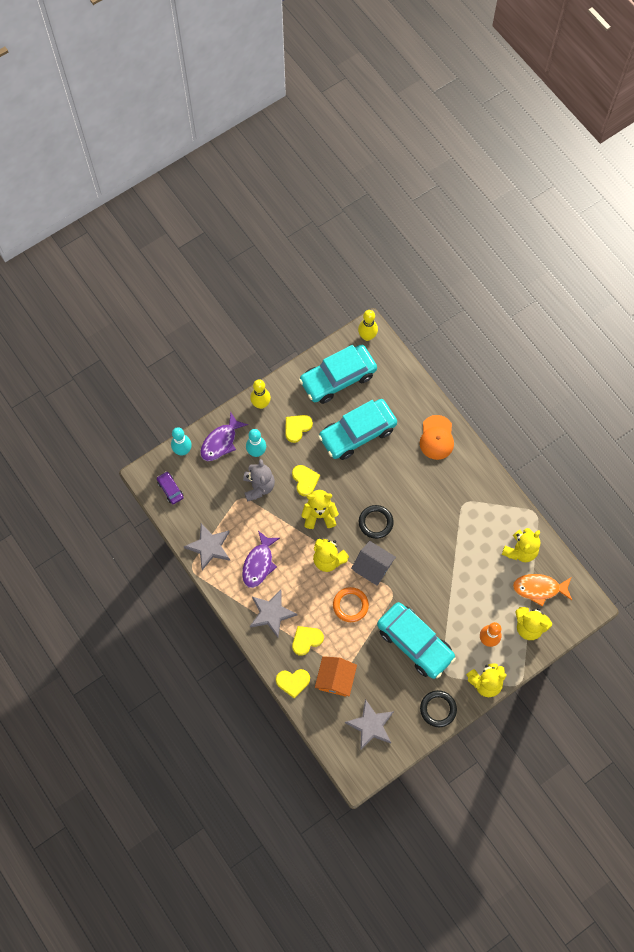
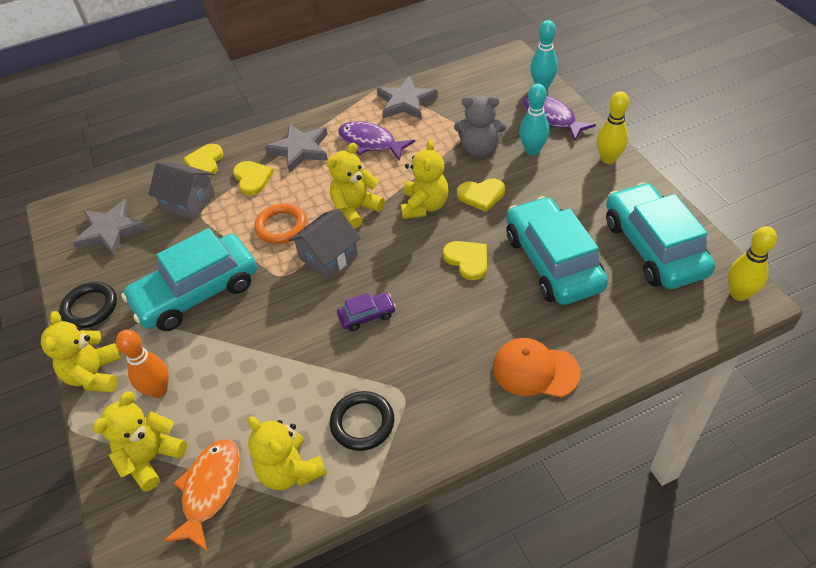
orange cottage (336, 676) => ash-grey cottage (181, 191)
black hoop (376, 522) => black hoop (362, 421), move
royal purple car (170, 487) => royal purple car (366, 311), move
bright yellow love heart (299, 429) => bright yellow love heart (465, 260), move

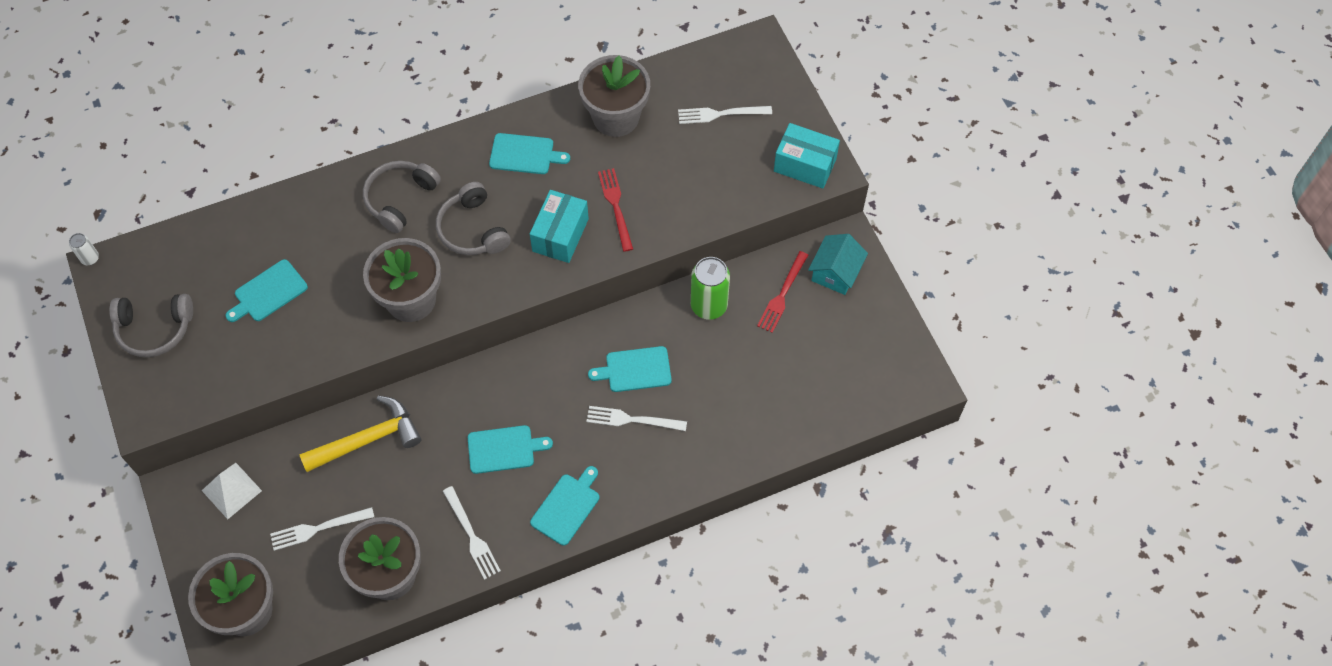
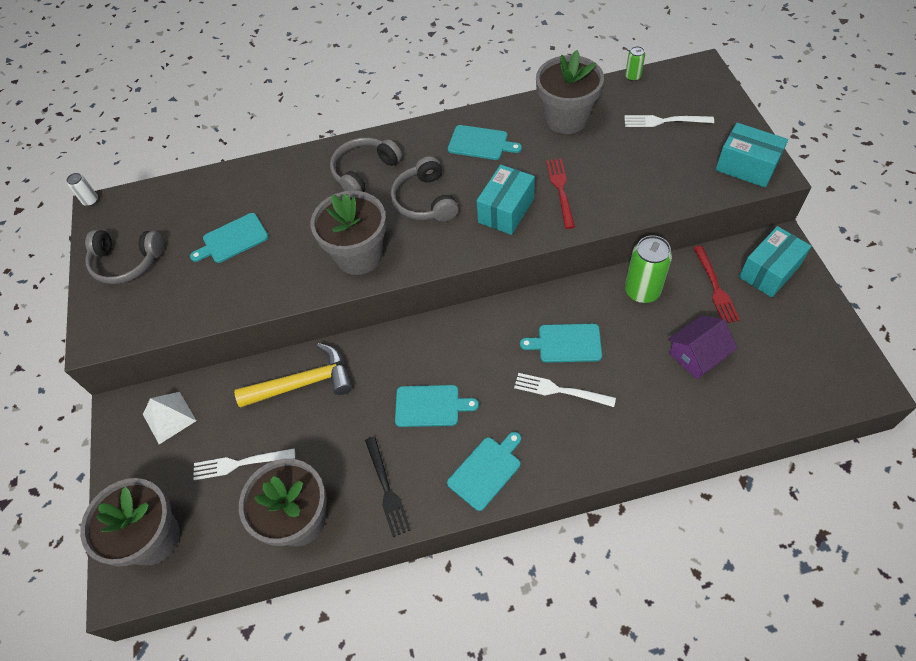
snow-white table fork (472, 533) => black table fork (388, 486)
nothing => leaf-green can (635, 63)
nothing => royal purple cottage (702, 347)
red table fork (782, 292) => red table fork (717, 284), 45 degrees counterclockwise
teal cottage (838, 264) => teal box (775, 261)

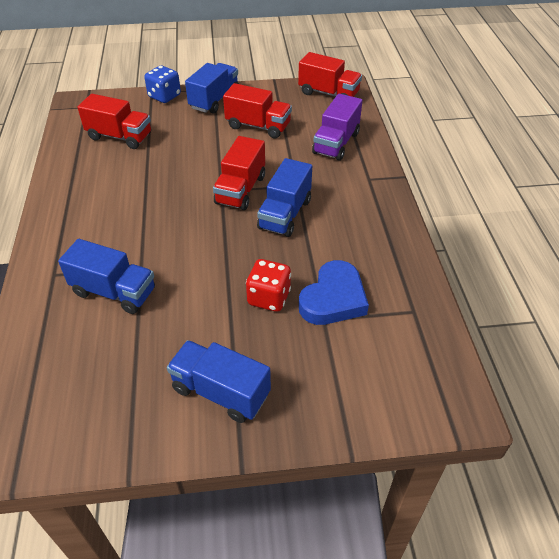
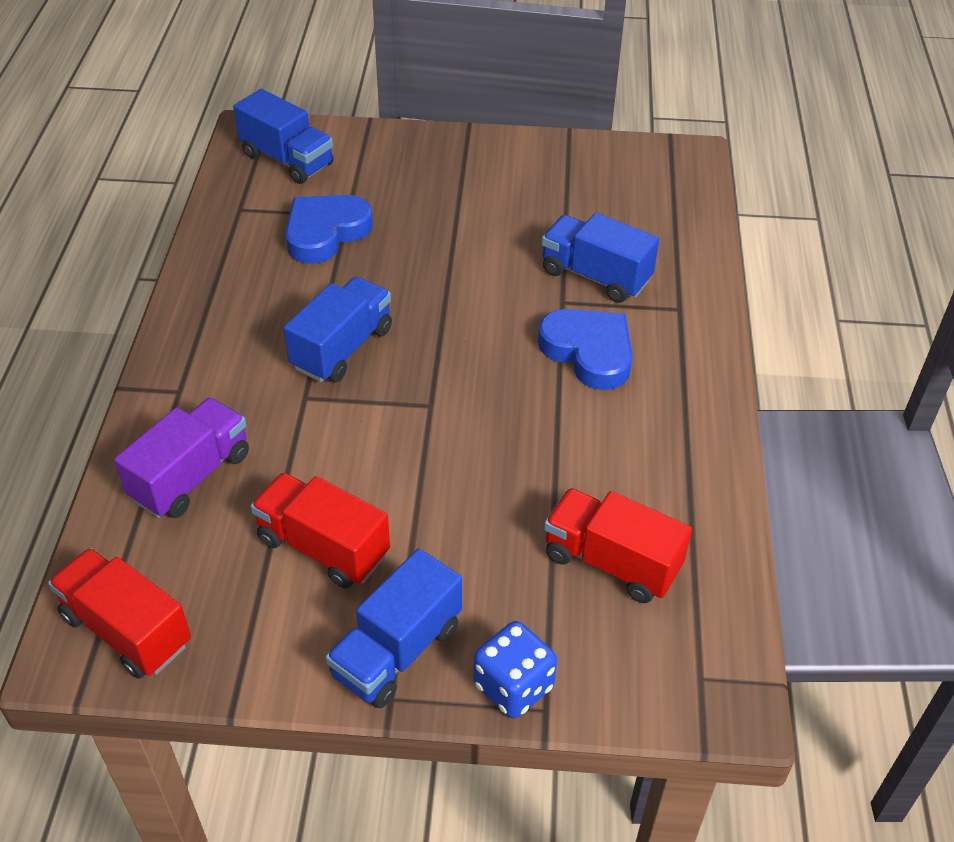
cobalt toy truck (219, 381) => cobalt toy truck (283, 136), move
nothing => cobalt love heart (585, 349)
red toy truck (239, 173) => nothing
red game die (268, 285) => nothing

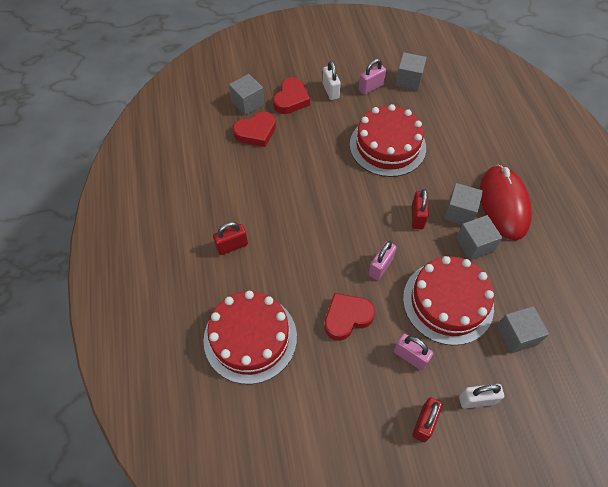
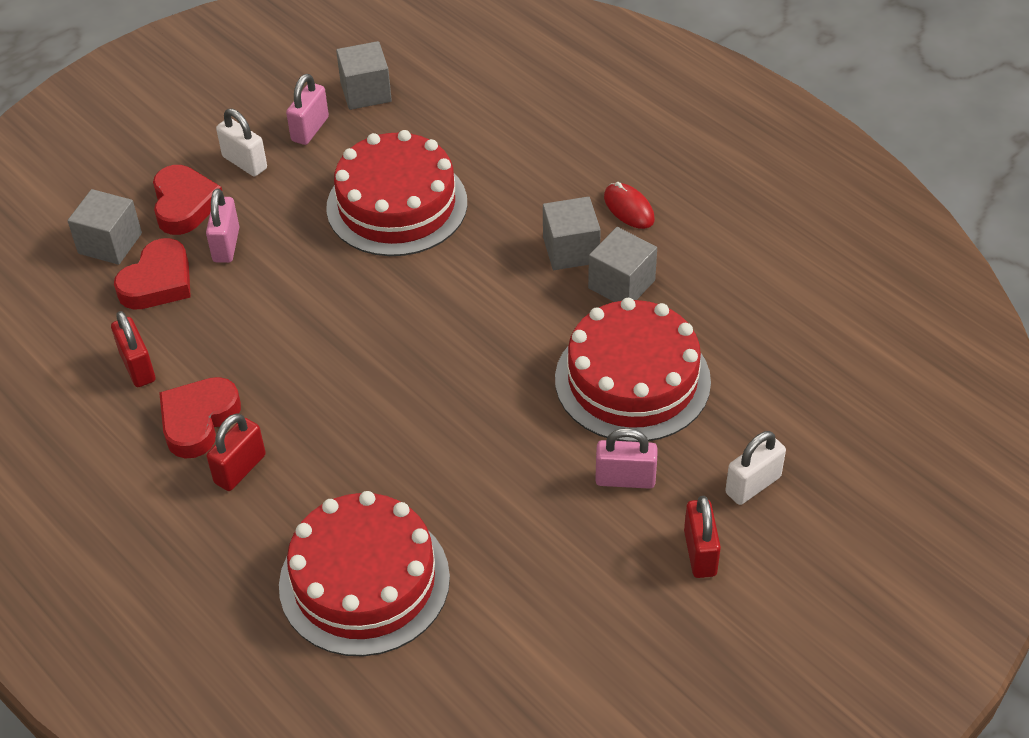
red lock (420, 209) => red lock (133, 349), move
red love heart (349, 317) => red love heart (200, 417), move
rosy lock (383, 260) => rosy lock (222, 225), move
red mouse (506, 202) => red mouse (629, 205), x0.45
ash-grey solid cube (522, 330) => nothing

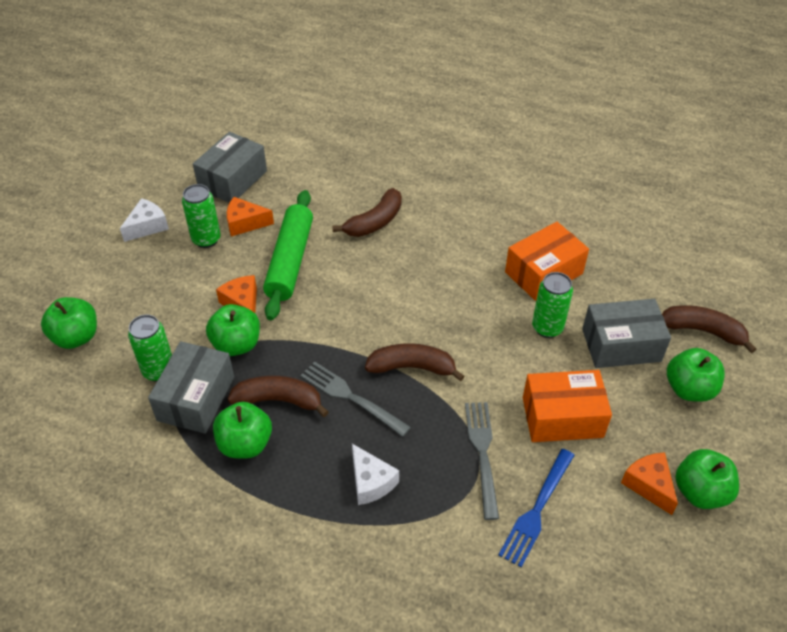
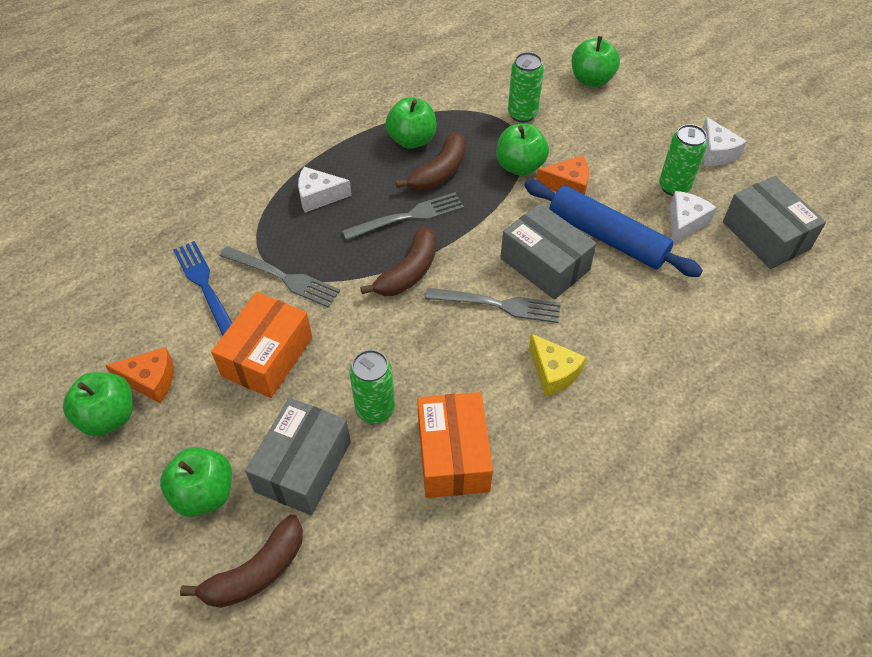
nothing => ash-grey table fork (493, 305)
ash-grey box (191, 387) => ash-grey box (548, 251), move
leaf-green dough roller (288, 255) => cobalt dough roller (613, 228)
nothing => bright yellow piece of cheese (557, 365)
orange piece of cheese (250, 216) => snow-white piece of cheese (693, 217)
russet banana (367, 212) => nothing

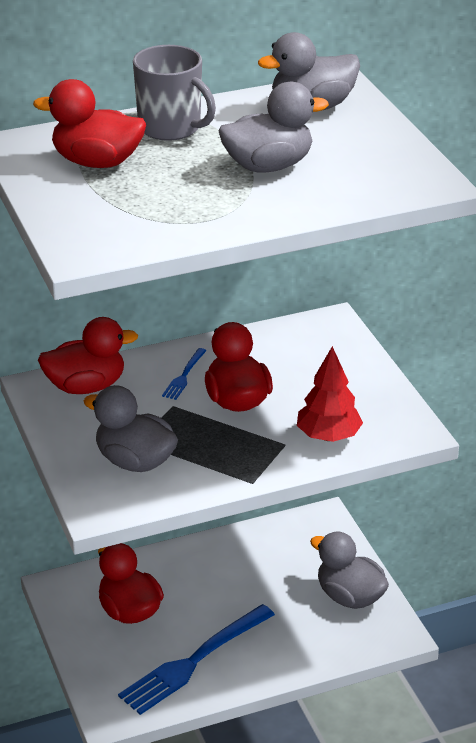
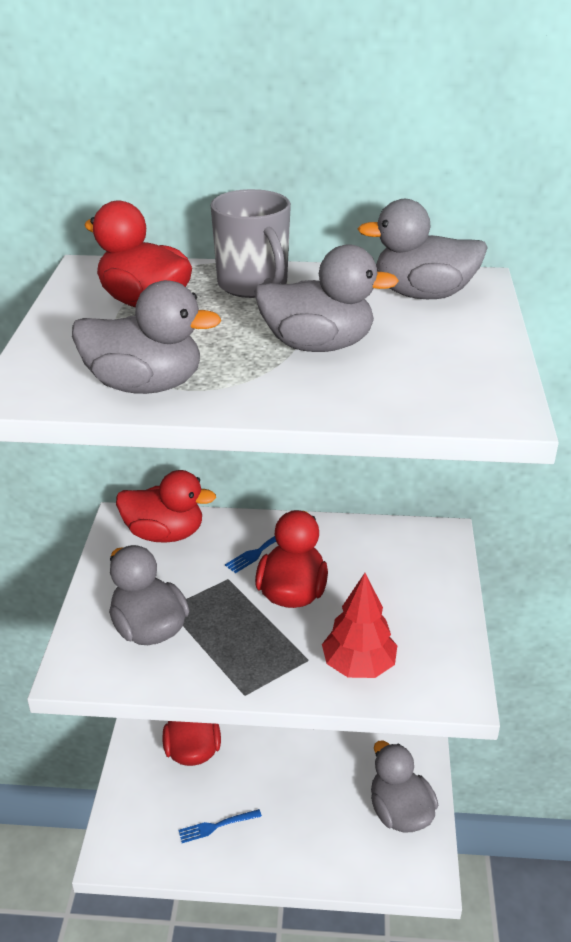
nothing => ash-grey duck (146, 337)
cobalt table fork (196, 659) => cobalt table fork (220, 826), x0.44

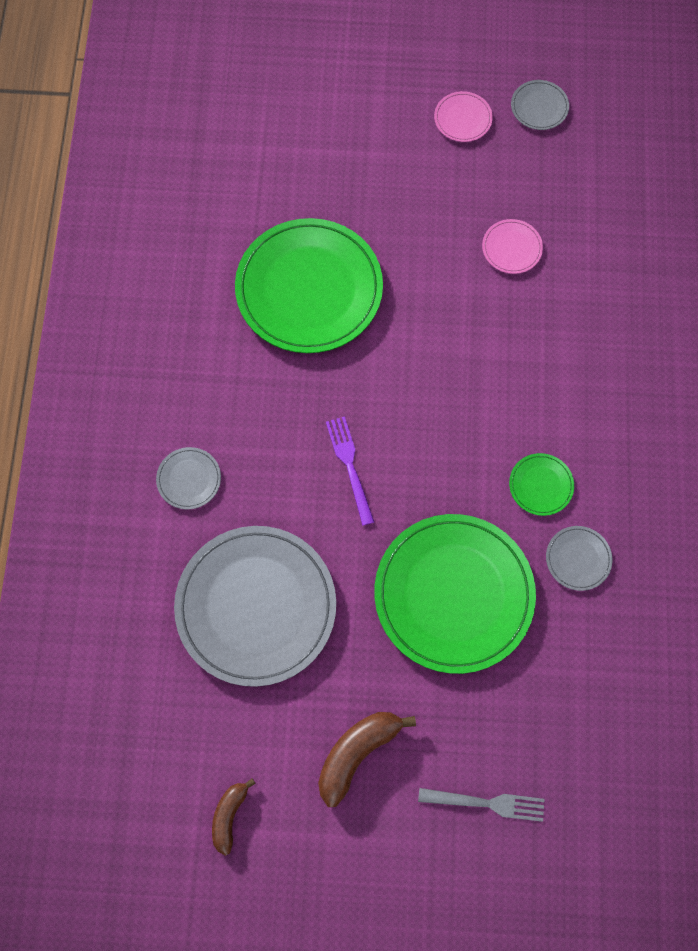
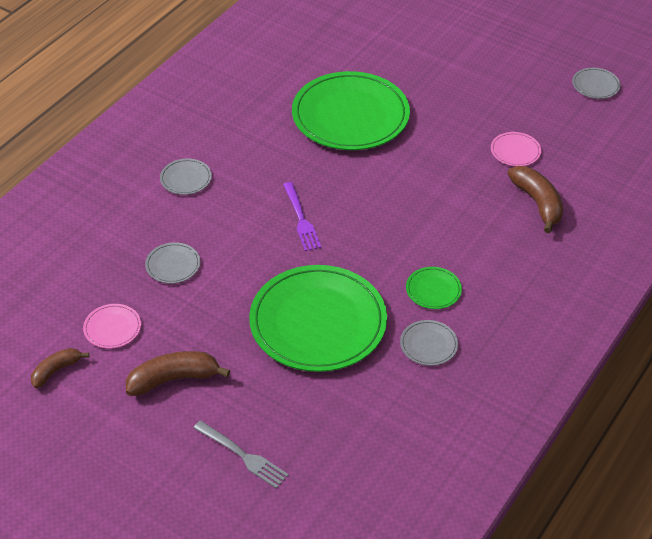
rosy dinner plate (463, 116) => rosy dinner plate (112, 326), move
ash-grey dinner plate (255, 606) => ash-grey dinner plate (172, 263), x0.42
royal purple table fork (350, 471) => royal purple table fork (302, 216), 150 degrees clockwise
nothing => russet banana (535, 199)

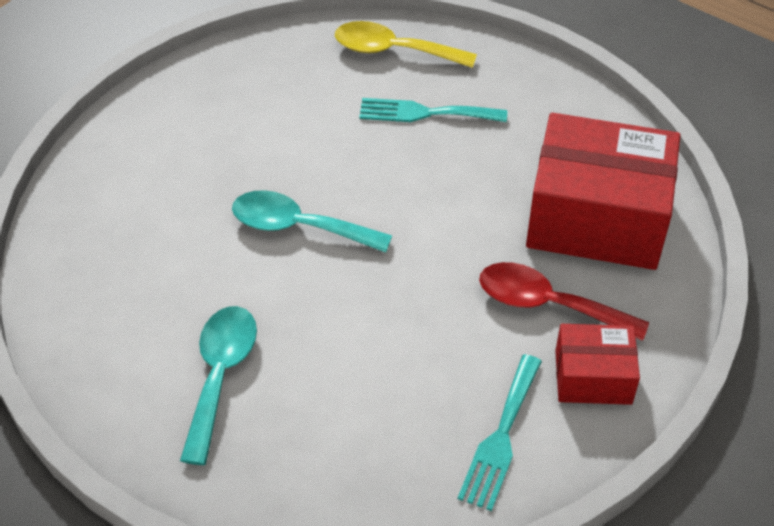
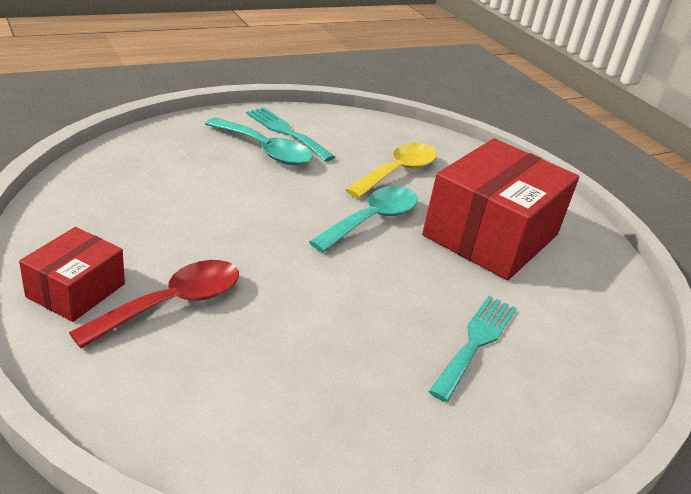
teal table fork (500, 432) => teal table fork (290, 134), move
bright yellow tablespoon (406, 44) => bright yellow tablespoon (391, 170), move
red box (603, 191) => red box (500, 209), move

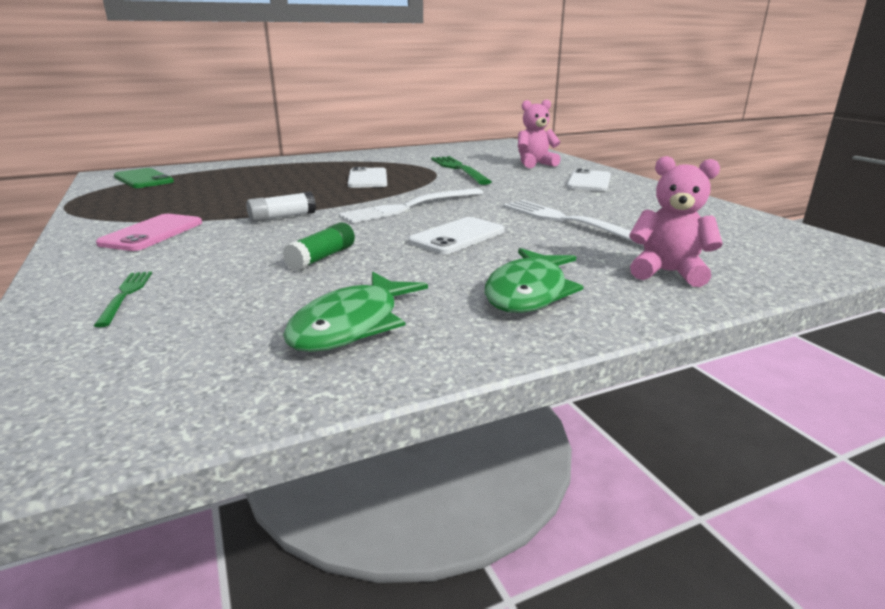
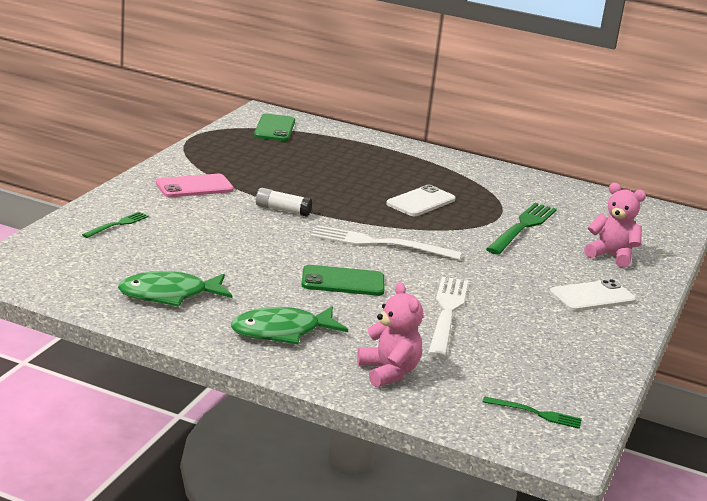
snow-white phone (456, 235) => leaf-green phone (343, 280)
nothing => leaf-green table fork (532, 412)
leaf-green stick of glue (319, 246) => nothing

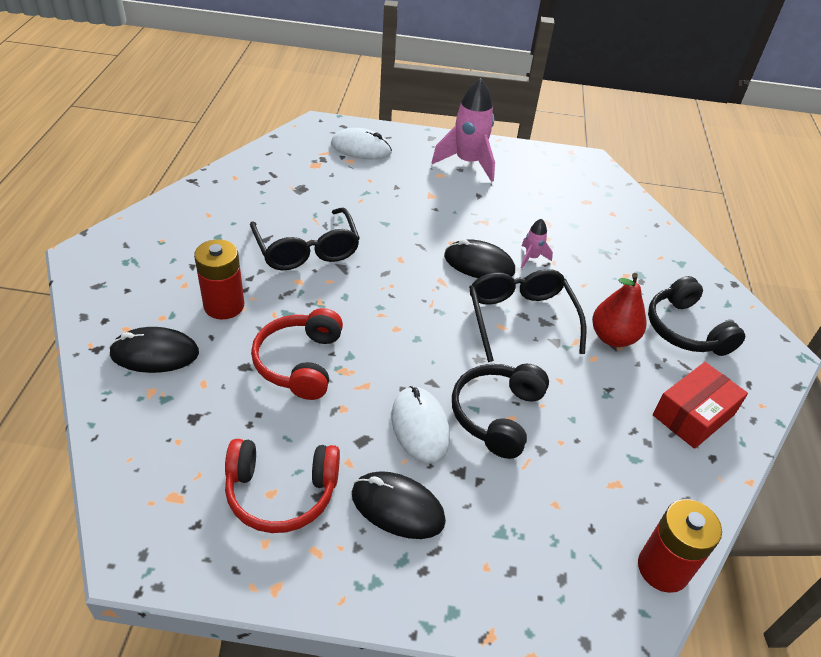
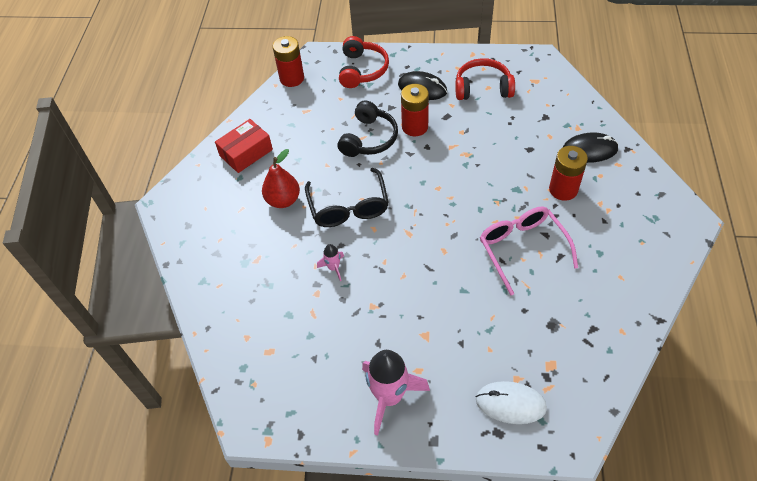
red headset (297, 354) => red headset (364, 62), move
snow-white mouse (421, 425) => red battery (415, 110)
black eyeglasses (305, 239) => rosy eyeglasses (529, 251)
black mouse (479, 258) => nothing
black headset (696, 316) => nothing

